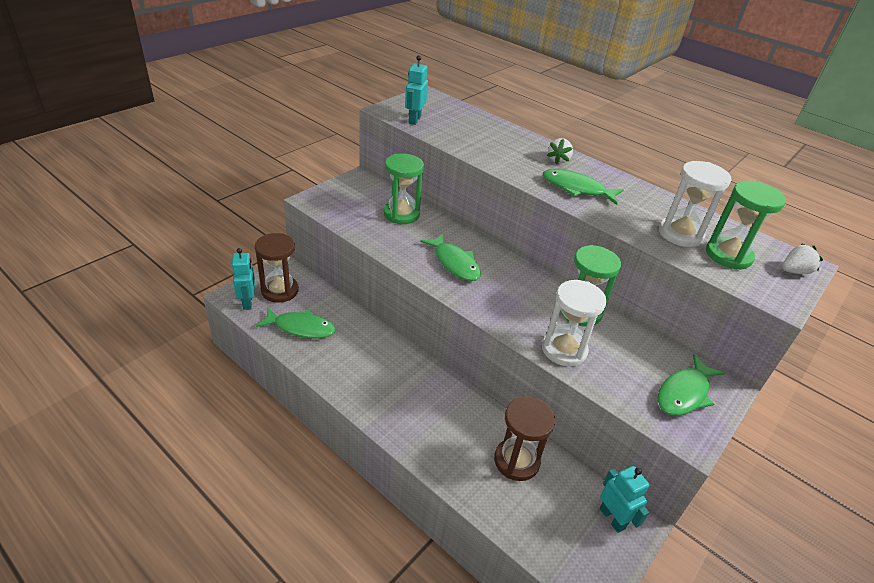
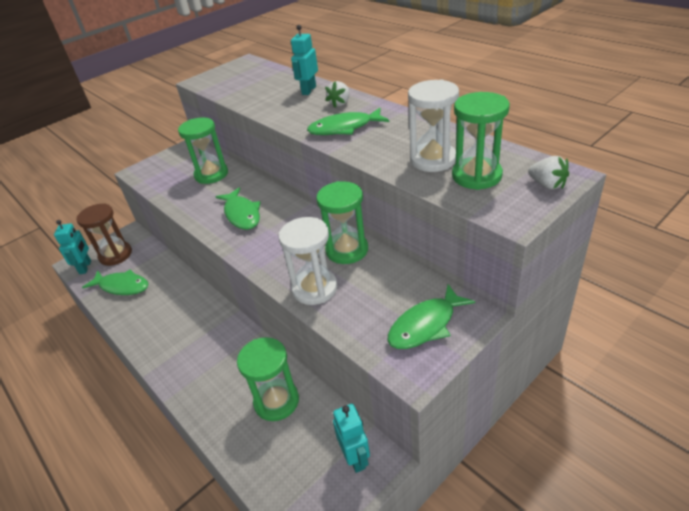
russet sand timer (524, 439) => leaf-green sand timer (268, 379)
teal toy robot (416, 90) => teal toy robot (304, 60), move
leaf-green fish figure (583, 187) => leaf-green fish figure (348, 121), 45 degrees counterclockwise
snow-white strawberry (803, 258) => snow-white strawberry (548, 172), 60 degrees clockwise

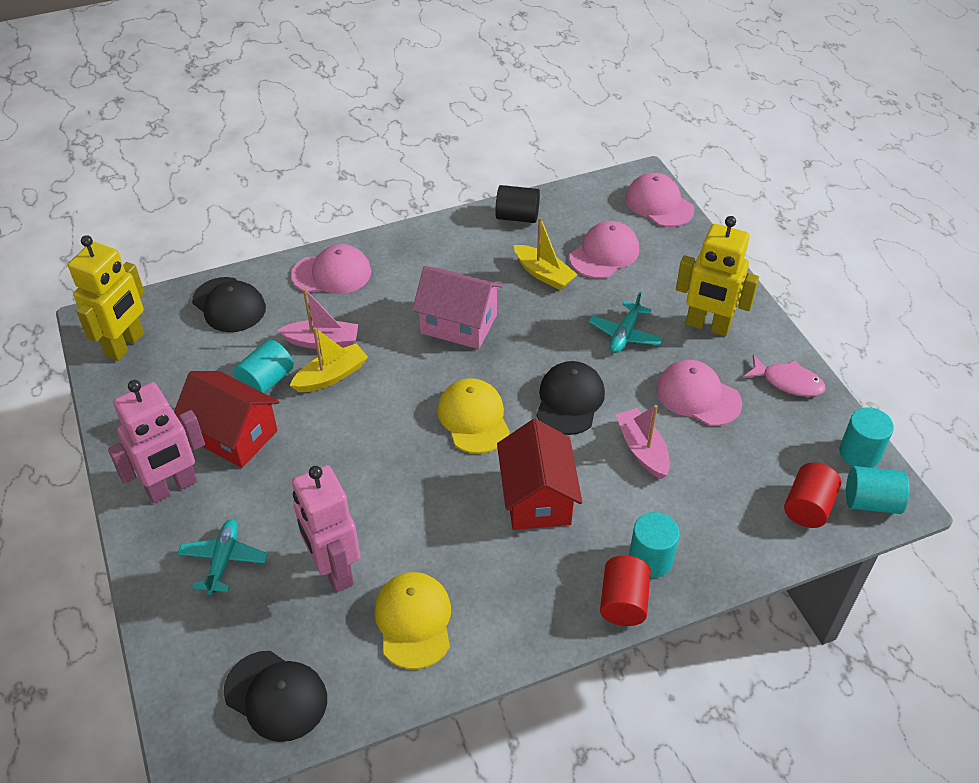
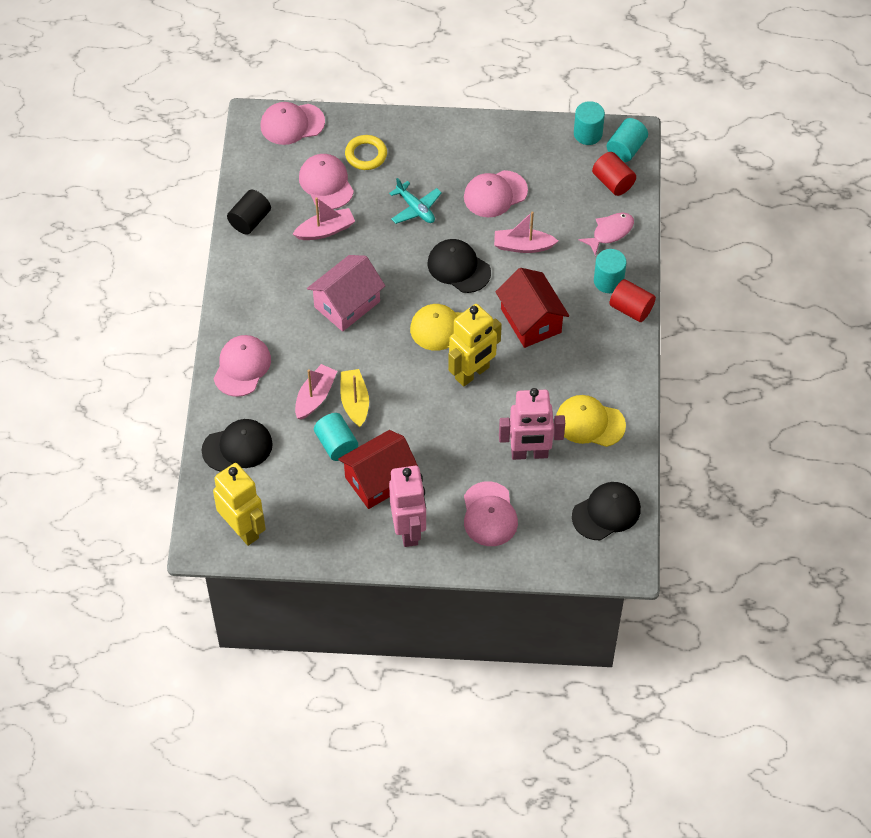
bright yellow boat (546, 253) => rosy boat (324, 218)
nothing => bright yellow hoop (366, 152)
bright yellow toy robot (717, 276) => bright yellow toy robot (475, 345), move
teal toy plane (223, 557) => rosy cap (491, 513)
red cottage (539, 474) => red cottage (532, 308), 45 degrees clockwise
rosy fish figure (784, 376) => rosy fish figure (606, 234), move

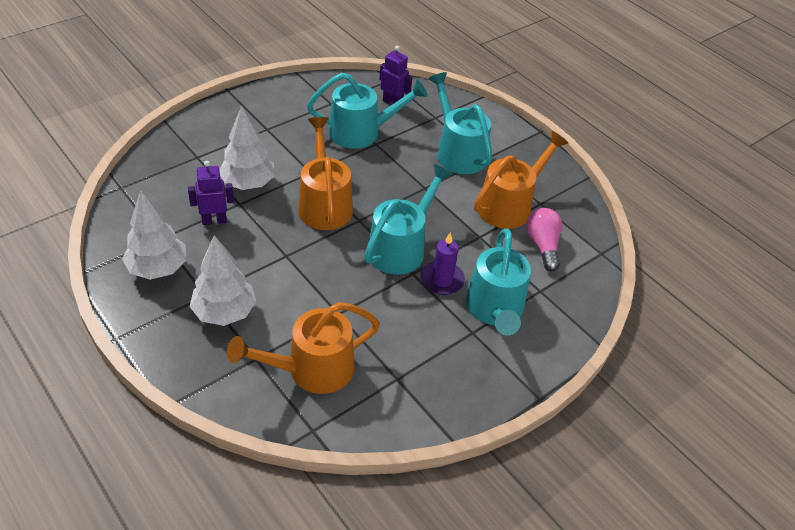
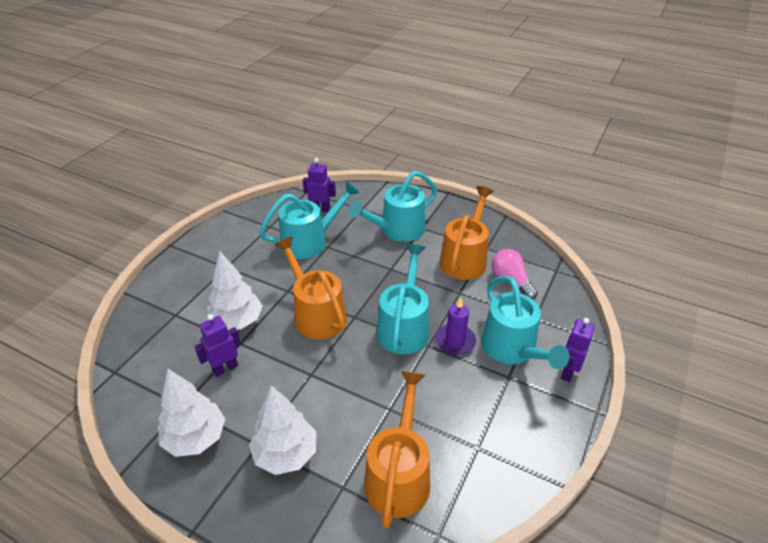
teal sprinkling can (460, 123) => teal sprinkling can (392, 206), 75 degrees counterclockwise
orange sprinkling can (303, 348) => orange sprinkling can (397, 450), 150 degrees clockwise
nothing => royal purple toy robot (578, 350)

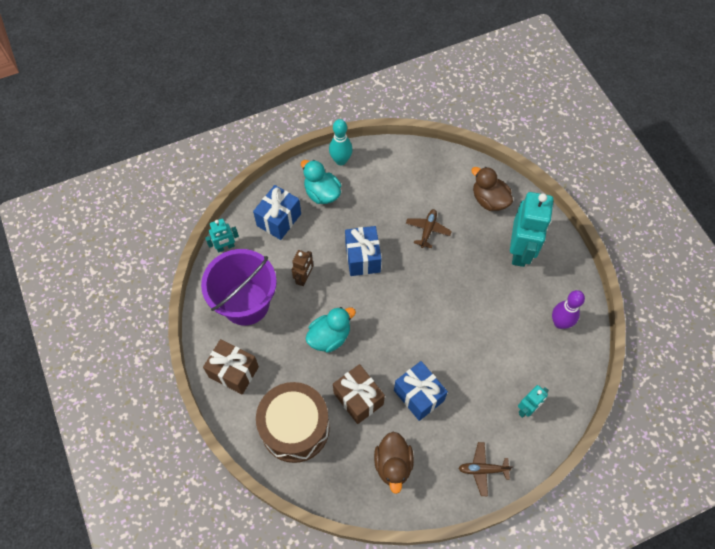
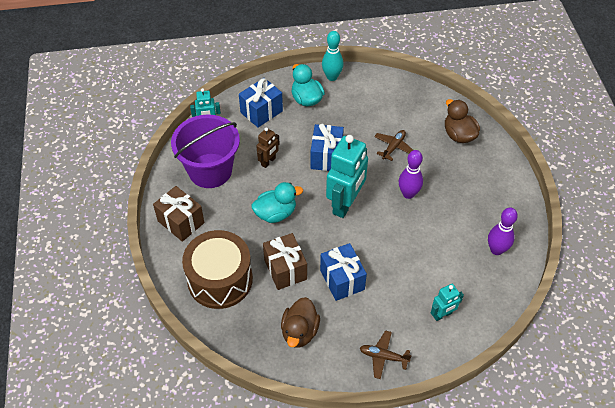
teal toy robot (532, 229) => teal toy robot (347, 176), move
nothing => royal purple skittle (411, 174)

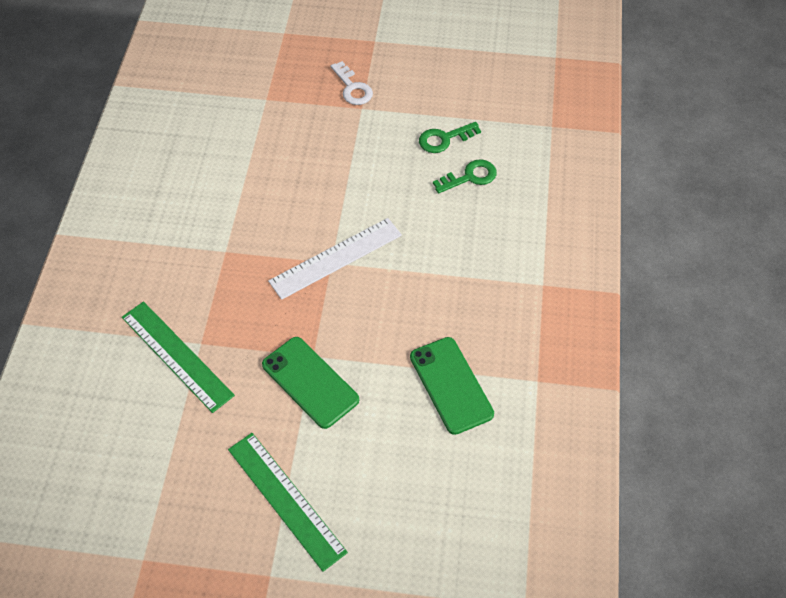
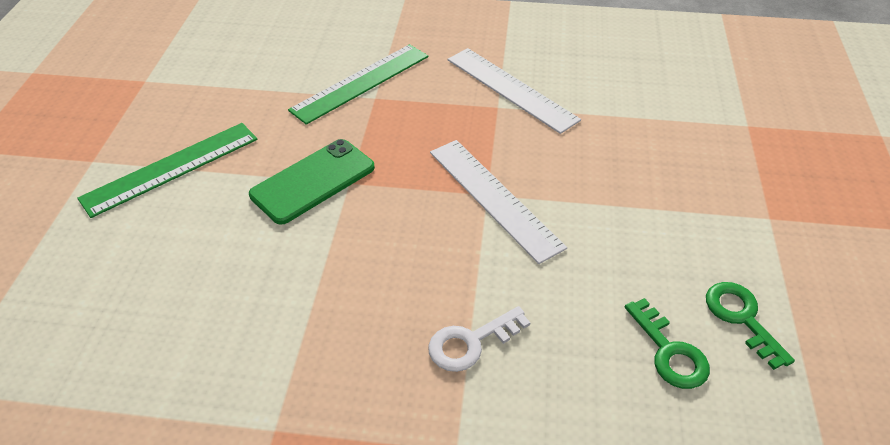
snow-white door key (352, 83) => snow-white door key (479, 339), move
nothing => snow-white straightedge (514, 91)
leaf-green phone (452, 386) => nothing

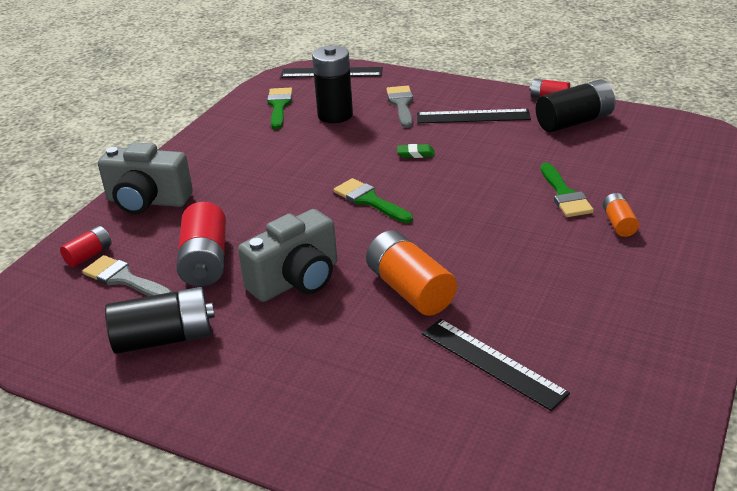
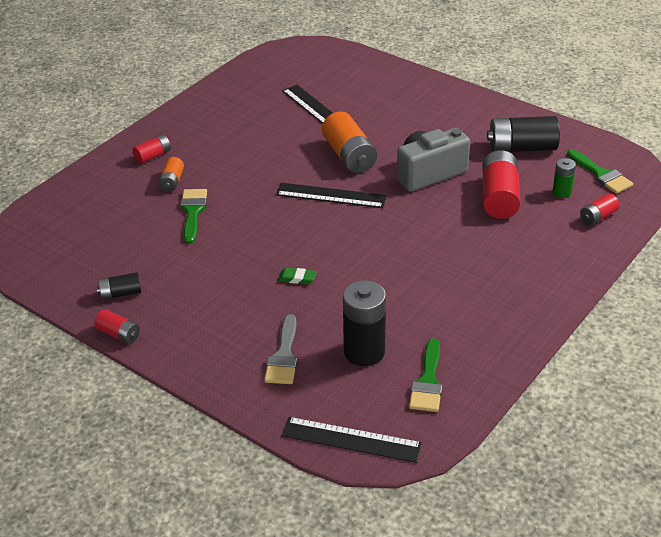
black battery (576, 105) => black battery (119, 286), x0.53
nothing => red battery (152, 149)
black straightedge (474, 116) => black straightedge (331, 195), move
ash-grey brush (127, 275) => leaf-green battery (564, 178)
leaf-green brush (373, 200) => leaf-green brush (600, 171), move
ash-grey camera (145, 178) => nothing

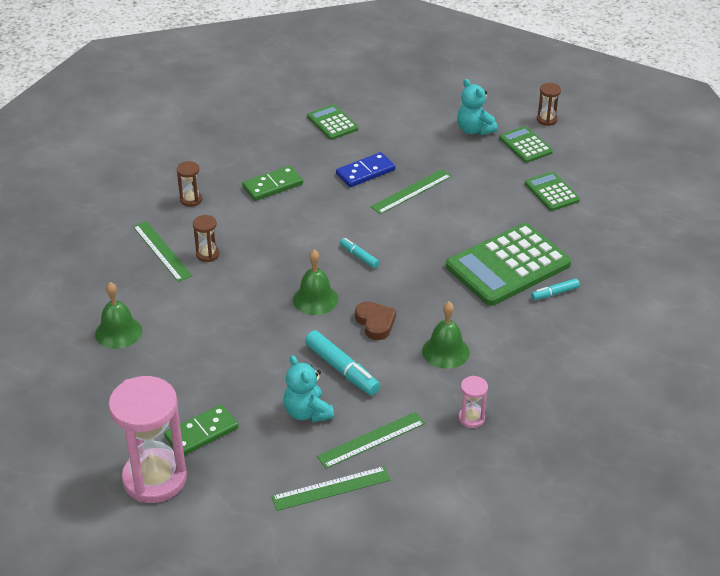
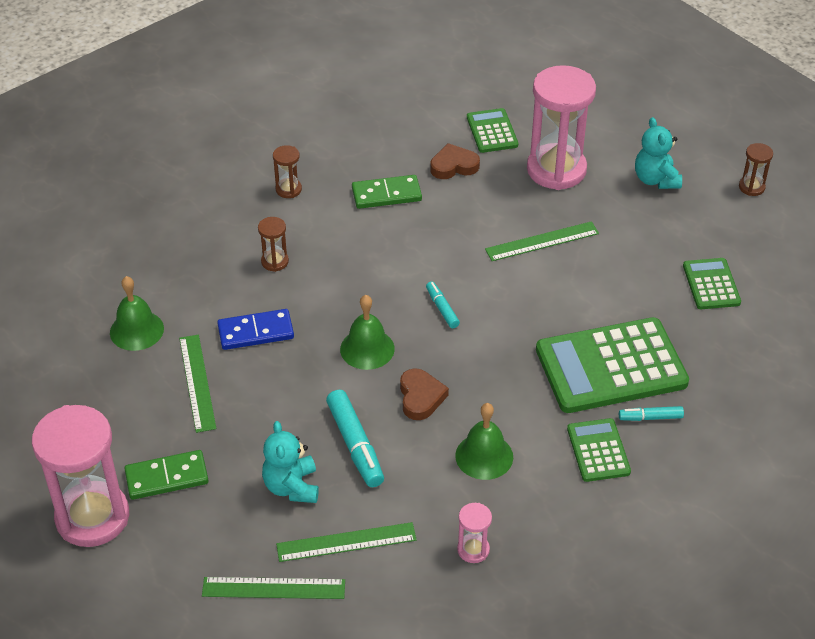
leaf-green straightedge (162, 251) => leaf-green straightedge (197, 383), move
cobalt domino (365, 169) => cobalt domino (255, 329), move
nothing => russet love heart (455, 161)
nothing => rosy sand timer (561, 127)
leaf-green calculator (526, 144) => leaf-green calculator (599, 450), move

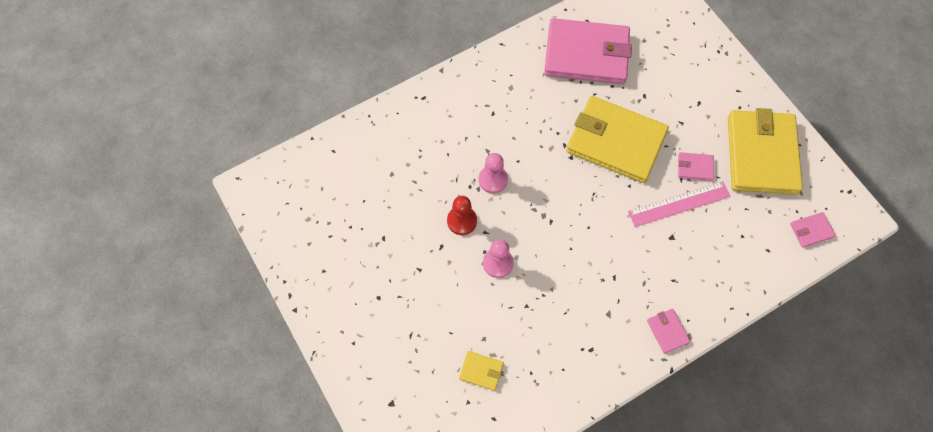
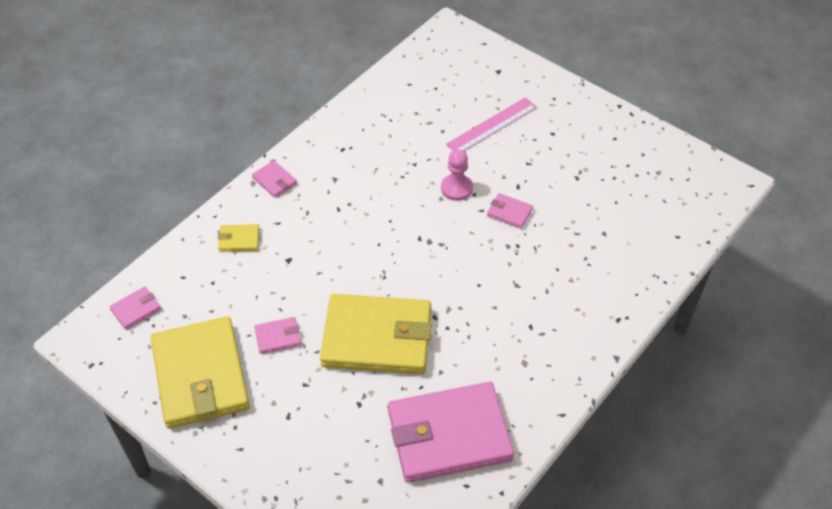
bright yellow card wallet (481, 371) => bright yellow card wallet (239, 238), move
rosy straightedge (679, 204) => rosy straightedge (491, 124), move
red pawn (462, 215) => rosy card wallet (510, 211)
rosy pawn (493, 173) => nothing

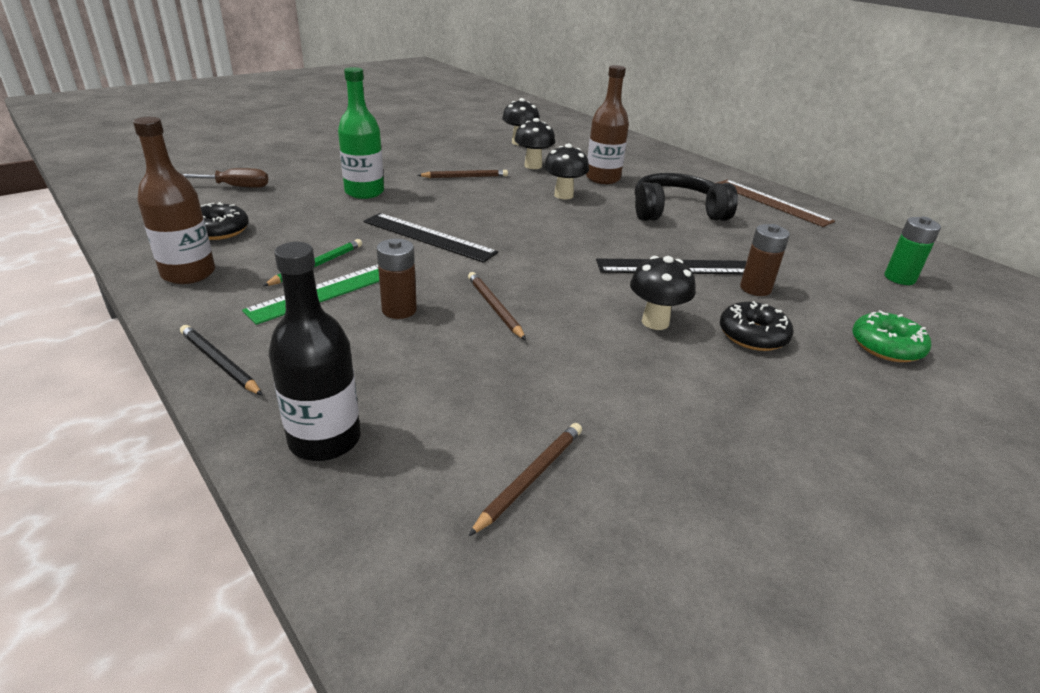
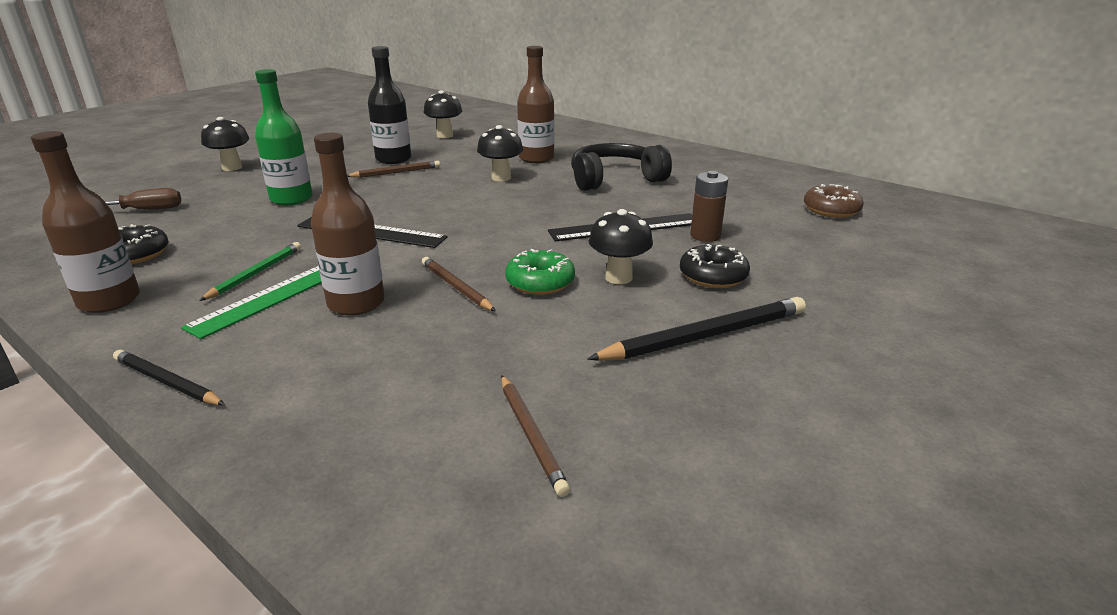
black fungus (534, 143) => black fungus (225, 144), move
russet battery (397, 279) => russet bottle (348, 224)
black bottle (315, 351) => black bottle (389, 105), move
russet lead pencil (525, 479) => russet lead pencil (535, 436), 135 degrees clockwise
leaf-green doughnut (891, 336) => leaf-green doughnut (540, 272), move
nothing => black lead pencil (696, 329)
leaf-green battery (912, 251) => russet doughnut (834, 201)
russet straightedge (775, 203) => nothing

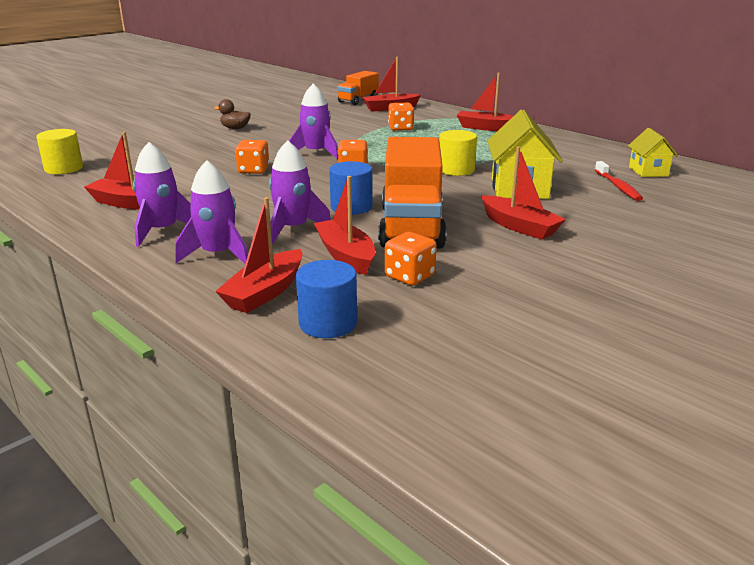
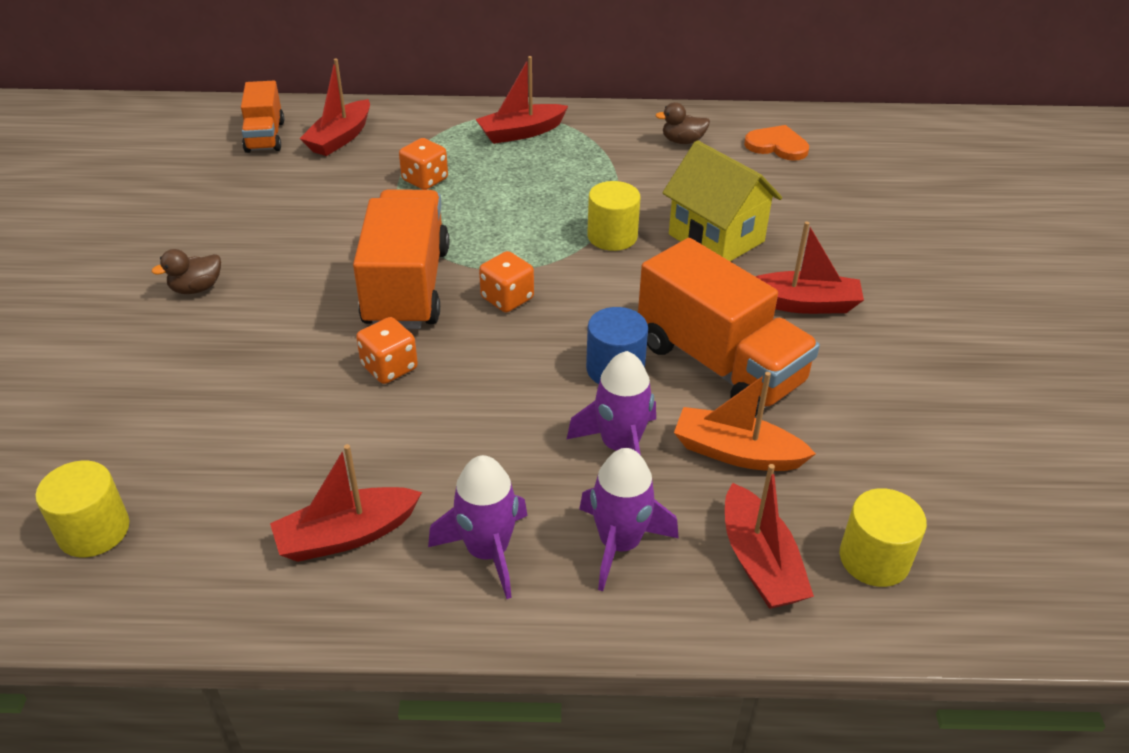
royal purple spaceship (313, 121) => orange toy truck (401, 259)
nothing => russet duck (682, 123)
red boat (344, 225) => orange boat (745, 421)
bright yellow cottage (653, 152) => orange love heart (776, 143)
cobalt cylinder (326, 299) => bright yellow cylinder (883, 537)
orange game die (411, 259) => nothing
red dental brush (619, 181) => nothing

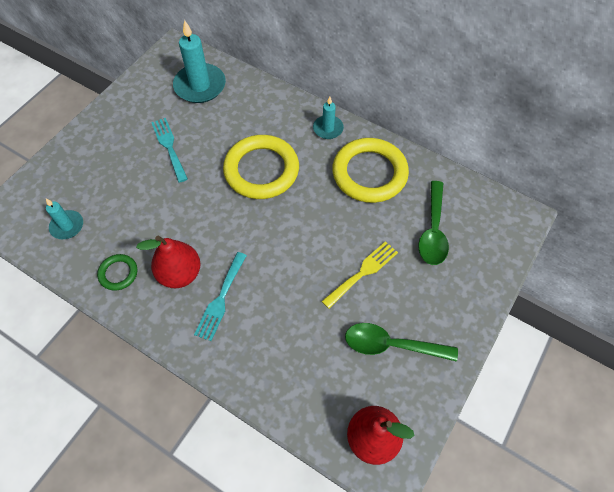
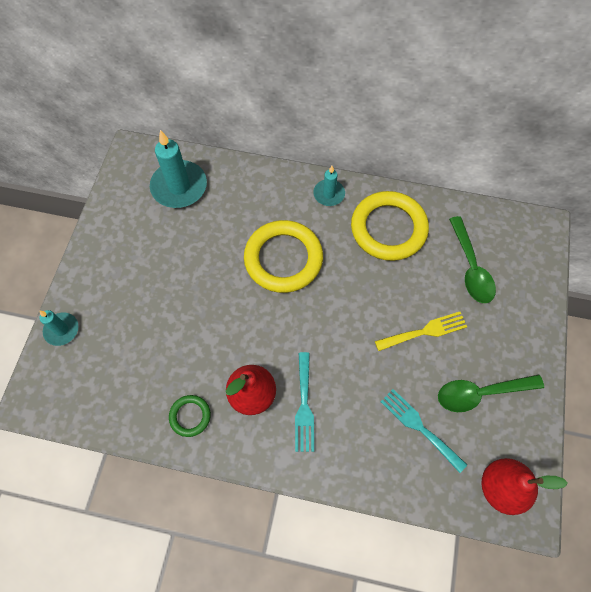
teal wax candle (64, 219) => teal wax candle (59, 328), move
bright yellow table fork (360, 275) => bright yellow table fork (421, 331), 45 degrees clockwise
teal table fork (169, 150) => teal table fork (423, 431), move

